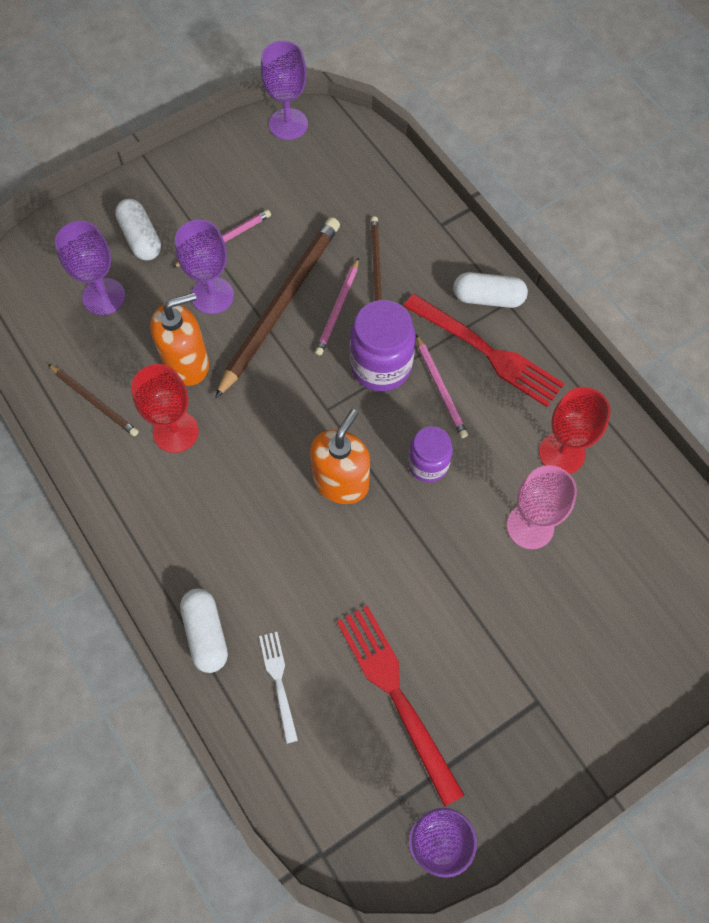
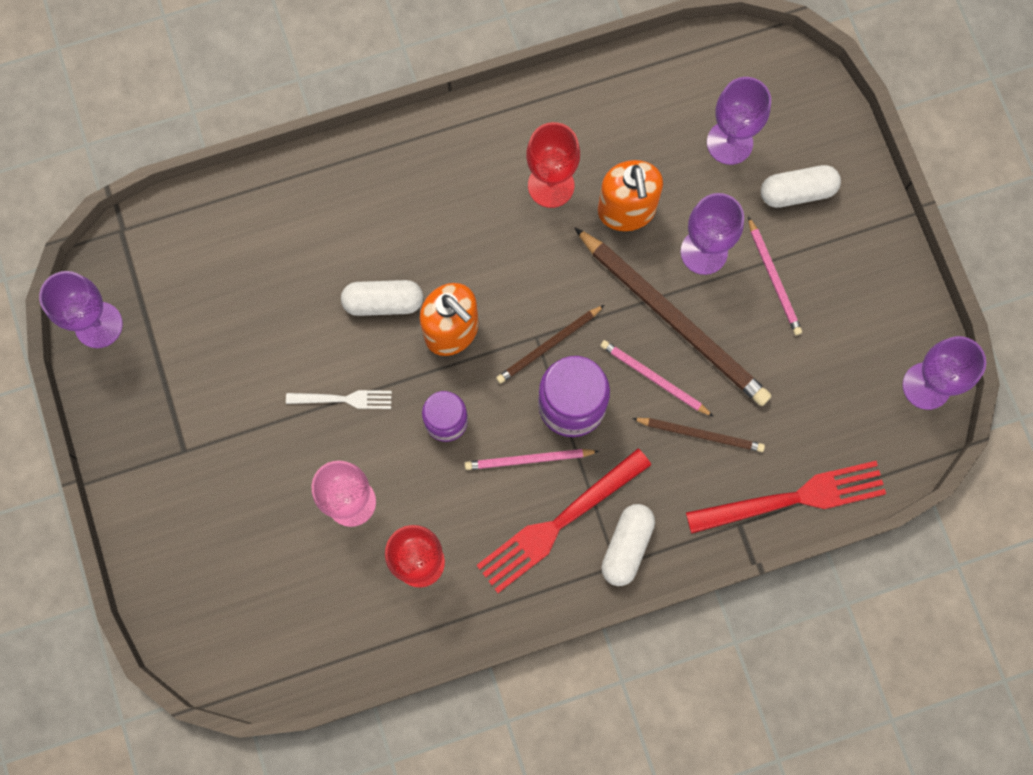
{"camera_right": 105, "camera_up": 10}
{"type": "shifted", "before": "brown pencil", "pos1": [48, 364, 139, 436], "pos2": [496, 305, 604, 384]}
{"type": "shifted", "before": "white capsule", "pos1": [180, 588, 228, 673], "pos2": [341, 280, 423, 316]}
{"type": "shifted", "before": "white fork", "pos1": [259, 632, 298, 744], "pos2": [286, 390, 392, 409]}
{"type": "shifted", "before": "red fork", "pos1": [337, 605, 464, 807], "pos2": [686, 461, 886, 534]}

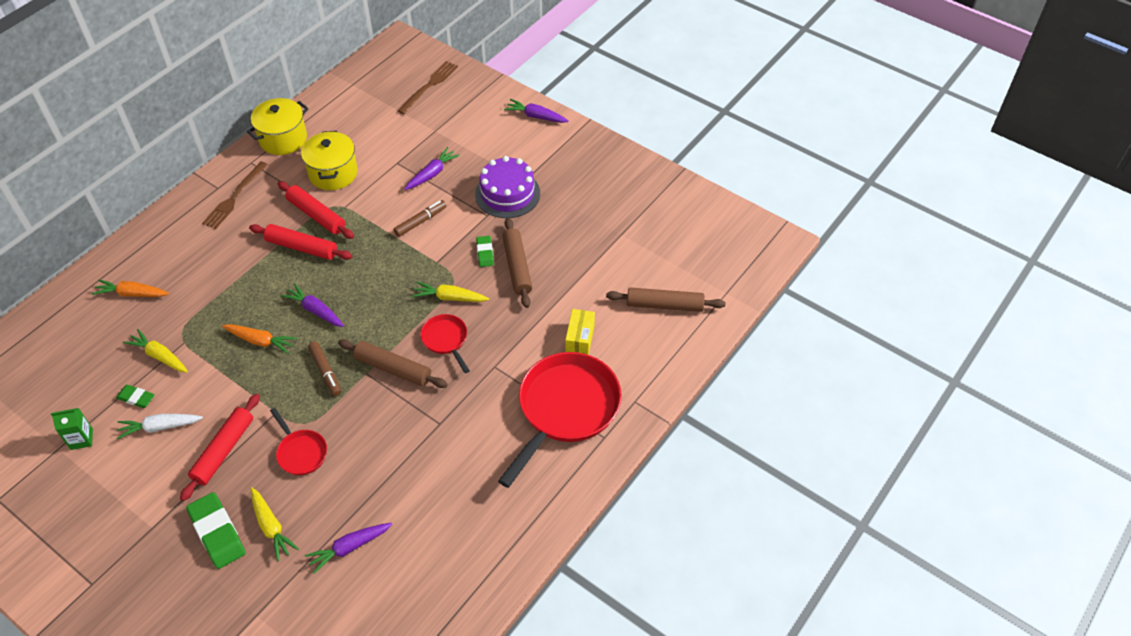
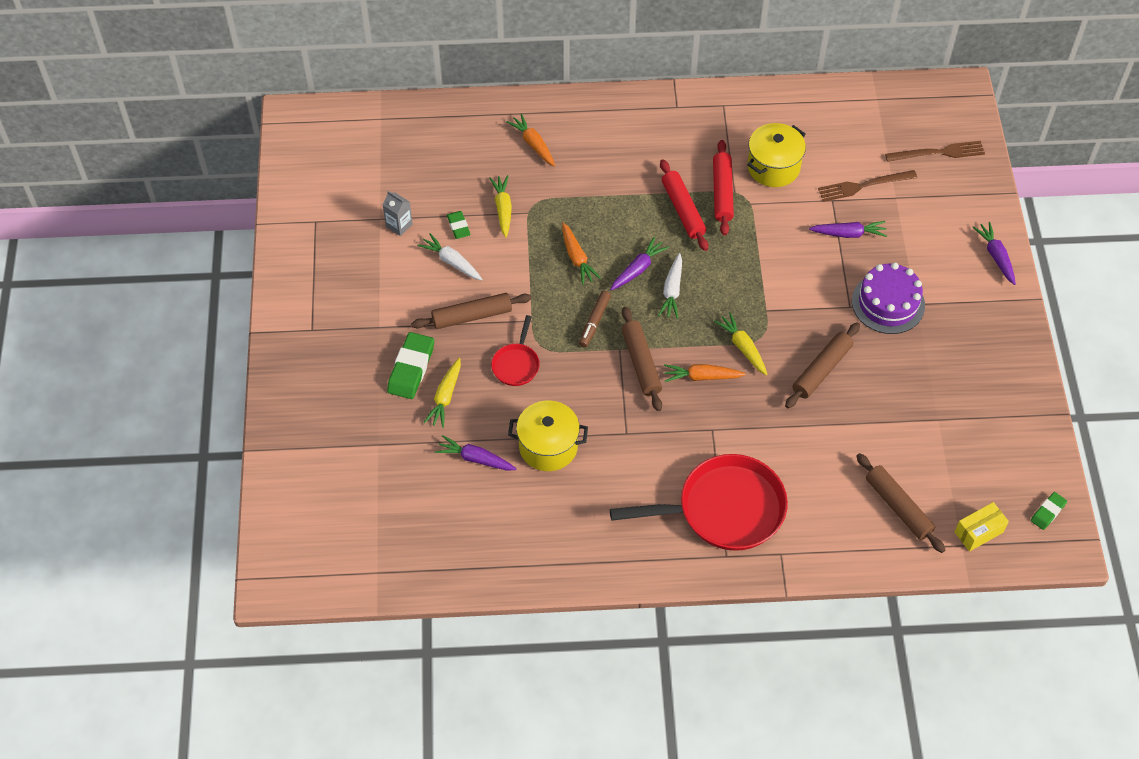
{"camera_right": 50, "camera_up": 5}
{"type": "repainted", "before": "green carton", "after": "grey carton", "pos1": [51, 408, 93, 450], "pos2": [383, 191, 413, 236]}
{"type": "repainted", "before": "red rolling pin", "after": "brown rolling pin", "pos1": [180, 394, 260, 501], "pos2": [411, 293, 532, 329]}
{"type": "shifted", "before": "brown fork", "pos1": [202, 161, 268, 229], "pos2": [818, 170, 917, 202]}
{"type": "shifted", "before": "yellow pot", "pos1": [247, 98, 309, 155], "pos2": [508, 401, 588, 471]}
{"type": "rotated", "before": "purple carrot", "pos1": [281, 283, 344, 327], "pos2": [610, 237, 669, 290], "turn": 45}
{"type": "gone", "before": "brown marker", "pos1": [394, 200, 447, 237]}
{"type": "swapped", "before": "red pan", "after": "orange carrot", "pos1": [420, 314, 470, 373], "pos2": [664, 364, 746, 382]}
{"type": "shifted", "before": "green eraser", "pos1": [476, 236, 494, 267], "pos2": [1031, 492, 1067, 530]}
{"type": "shifted", "before": "yellow box", "pos1": [565, 309, 595, 355], "pos2": [955, 502, 1009, 552]}
{"type": "new", "after": "white carrot", "pos2": [658, 253, 682, 319]}

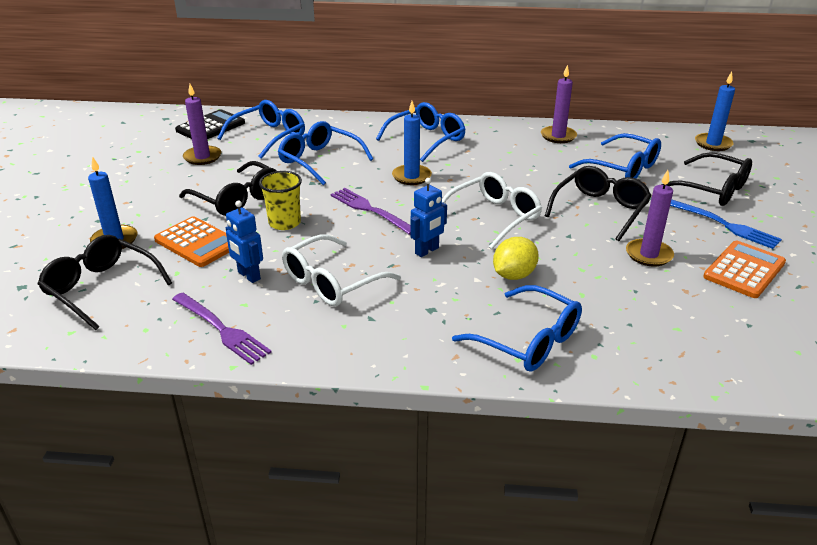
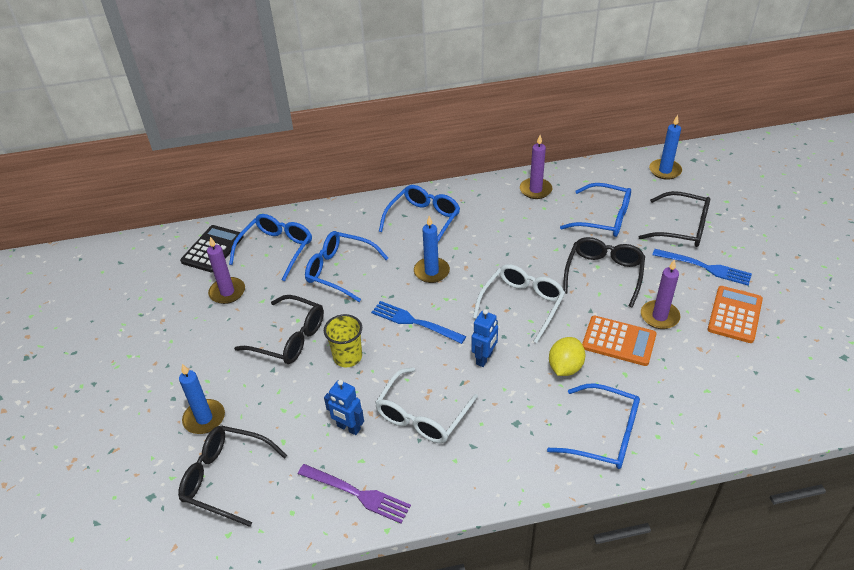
{"camera_right": -15, "camera_up": 10}
{"type": "shifted", "before": "orange calculator", "pos1": [154, 217, 229, 267], "pos2": [582, 316, 657, 366]}
{"type": "repainted", "before": "purple fork", "after": "blue fork", "pos1": [330, 188, 410, 235], "pos2": [371, 301, 466, 344]}

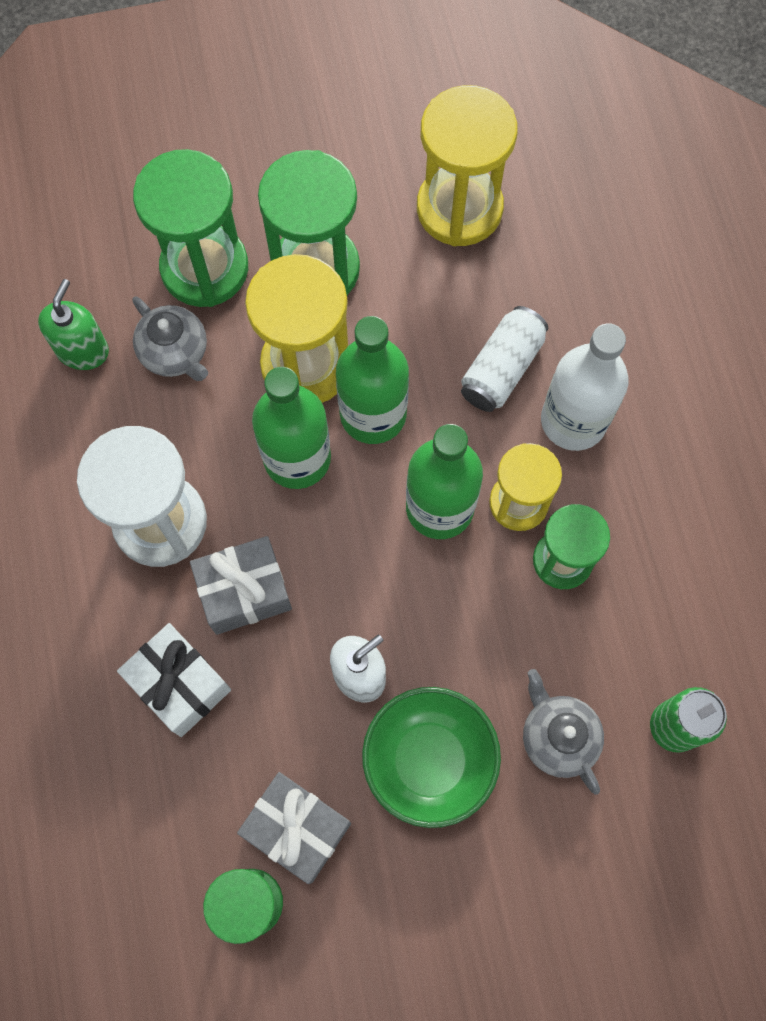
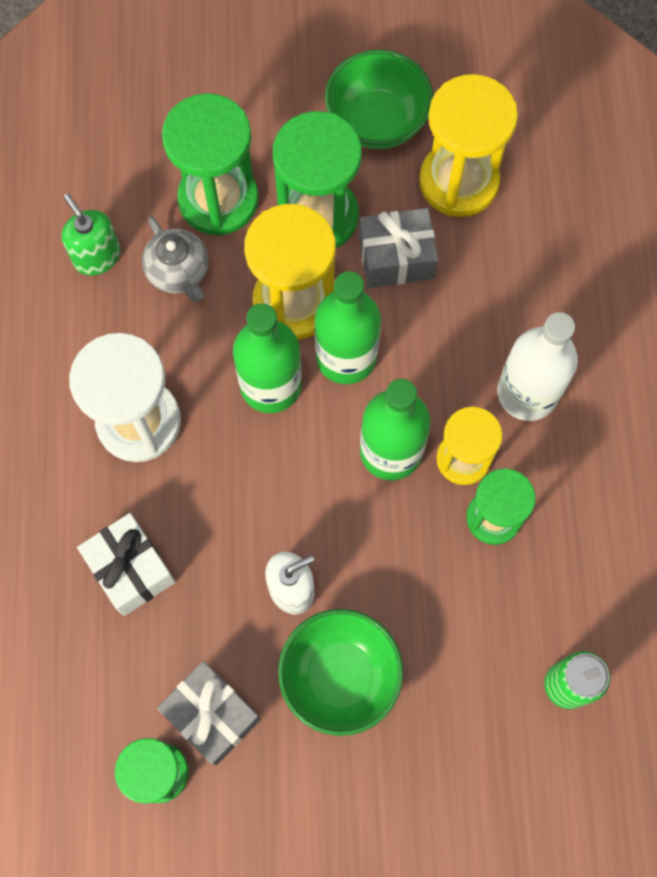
{"camera_right": 10, "camera_up": 0}
{"type": "rotated", "before": "green soap dispenser", "pos1": [38, 279, 109, 370], "pos2": [62, 194, 120, 275], "turn": -60}
{"type": "shifted", "before": "grey gift", "pos1": [190, 536, 292, 635], "pos2": [359, 208, 438, 288]}
{"type": "gone", "before": "white can", "pos1": [461, 306, 548, 412]}
{"type": "gone", "before": "grey teapot", "pos1": [523, 669, 604, 795]}
{"type": "new", "after": "green bowl", "pos2": [325, 49, 433, 149]}

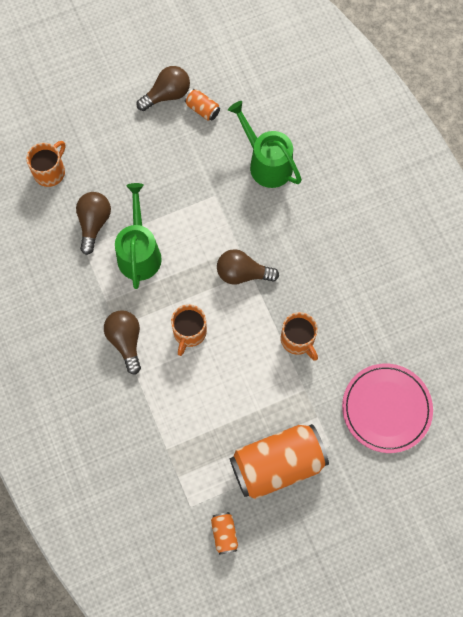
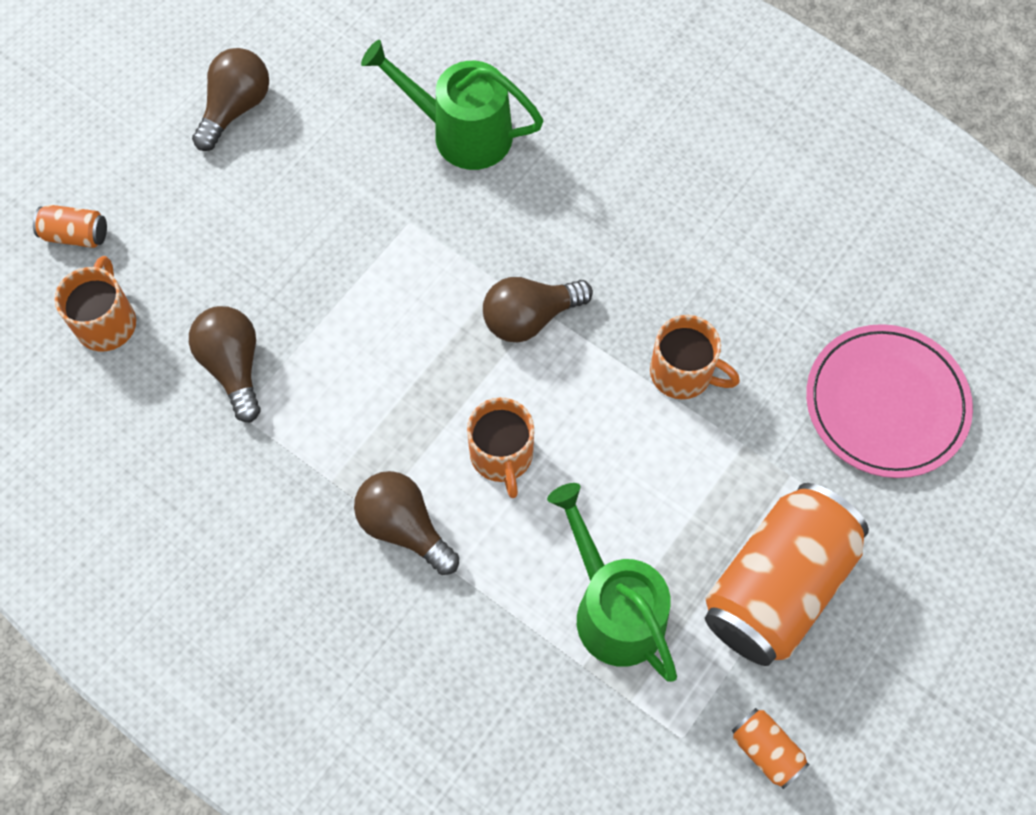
{"camera_right": -30, "camera_up": -5}
{"type": "shifted", "before": "green watering can", "pos1": [115, 183, 162, 289], "pos2": [547, 483, 677, 682]}
{"type": "shifted", "before": "orange can", "pos1": [185, 89, 220, 121], "pos2": [33, 205, 107, 248]}

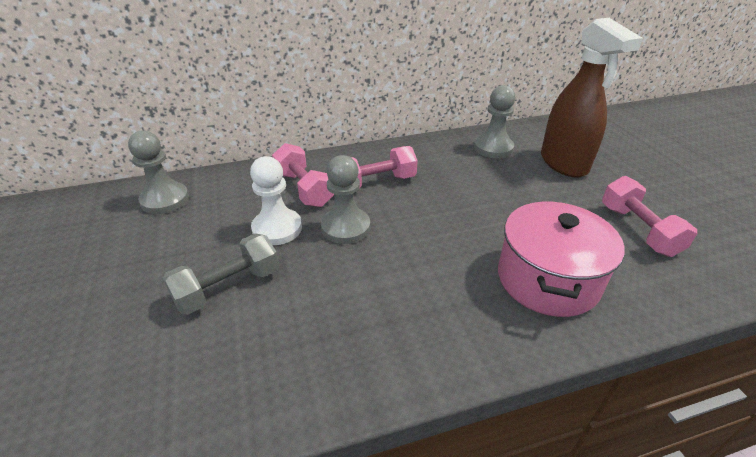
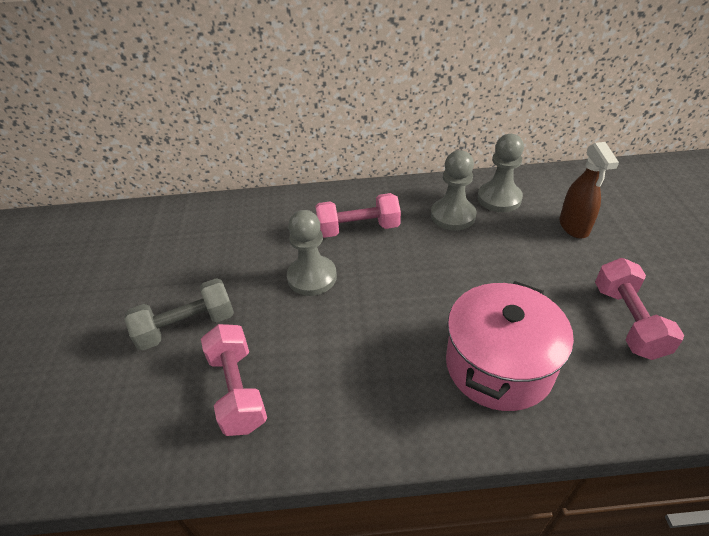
{"camera_right": 15, "camera_up": 5}
{"type": "shifted", "before": "grey pawn", "pos1": [128, 131, 189, 214], "pos2": [431, 150, 477, 231]}
{"type": "gone", "before": "white pawn", "pos1": [250, 156, 302, 245]}
{"type": "shifted", "before": "pink dumbbell", "pos1": [272, 143, 334, 207], "pos2": [201, 324, 267, 436]}
{"type": "scaled", "before": "brown spray bottle", "pos1": [541, 18, 643, 178], "pos2": [560, 142, 619, 239], "scale": 0.61}

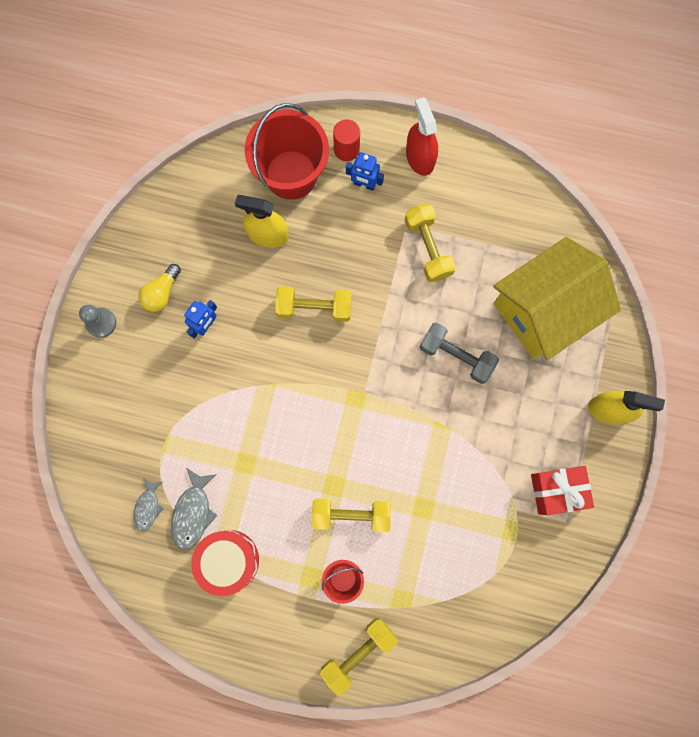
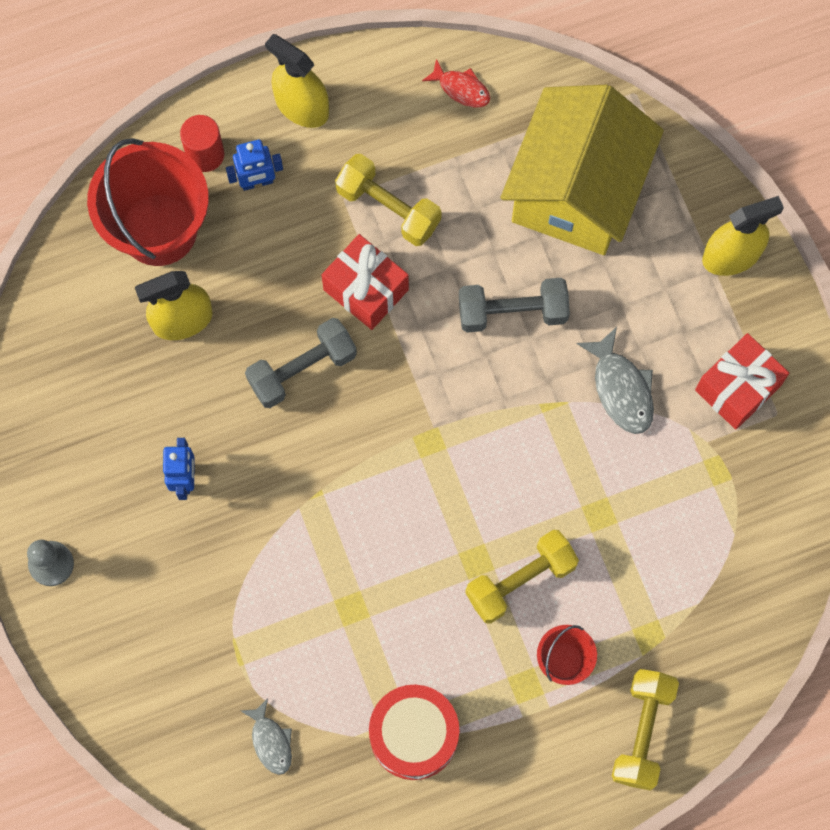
{"camera_right": -35, "camera_up": -5}
{"type": "gone", "before": "yellow light bulb", "pos1": [138, 264, 181, 312]}
{"type": "shifted", "before": "grey fish", "pos1": [171, 468, 217, 550], "pos2": [576, 327, 654, 434]}
{"type": "repainted", "before": "yellow dumbbell", "after": "grey dumbbell", "pos1": [275, 286, 352, 322], "pos2": [245, 318, 357, 408]}
{"type": "repainted", "before": "red spray bottle", "after": "yellow spray bottle", "pos1": [406, 97, 438, 176], "pos2": [265, 34, 329, 128]}
{"type": "new", "after": "red gift", "pos2": [322, 234, 409, 330]}
{"type": "new", "after": "red fish", "pos2": [422, 59, 490, 108]}

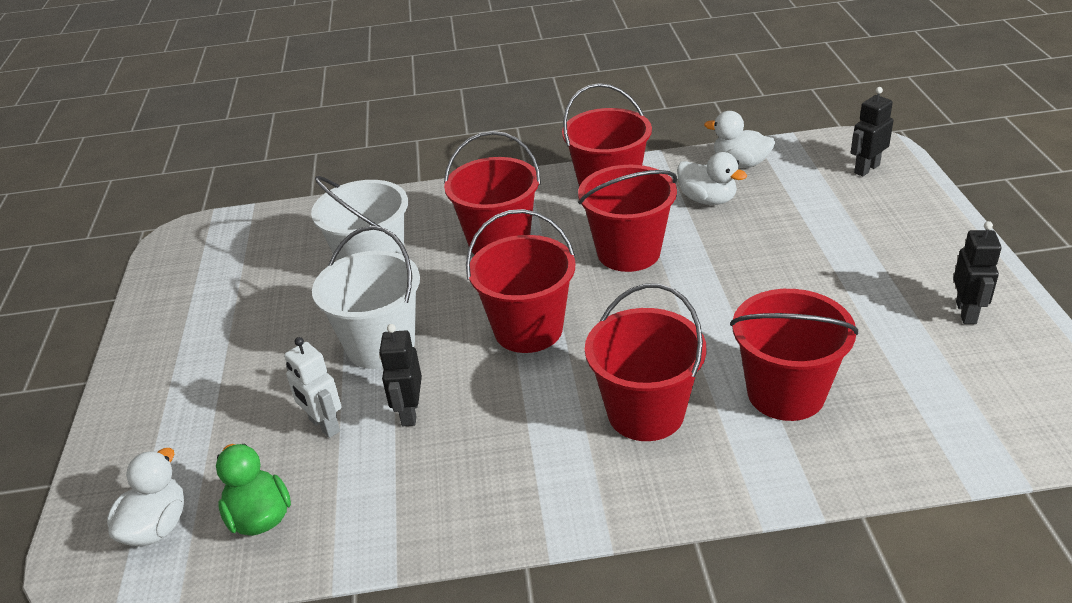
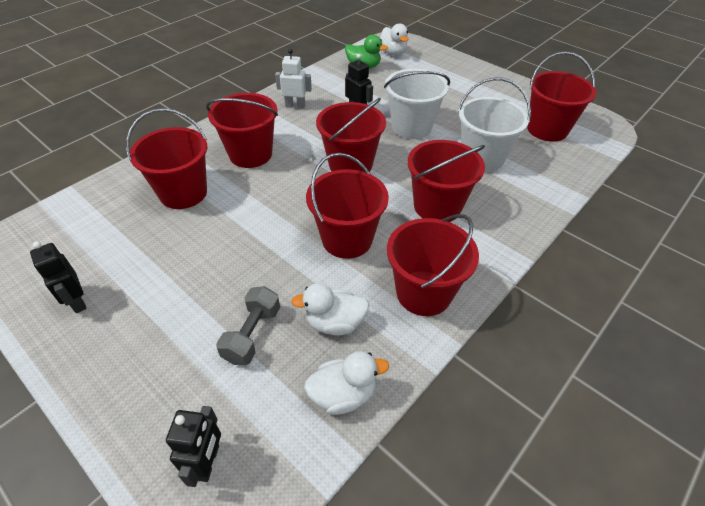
{"camera_right": 135, "camera_up": 10}
{"type": "shifted", "before": "white robot", "pos1": [284, 337, 342, 438], "pos2": [275, 49, 312, 109]}
{"type": "new", "after": "grey dumbbell", "pos2": [216, 286, 280, 365]}
{"type": "new", "after": "red bucket", "pos2": [527, 51, 597, 142]}

